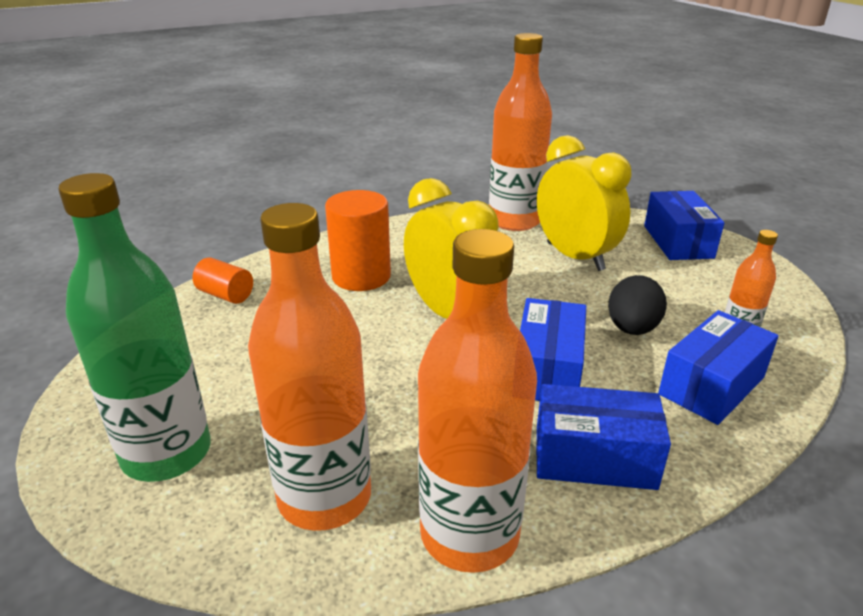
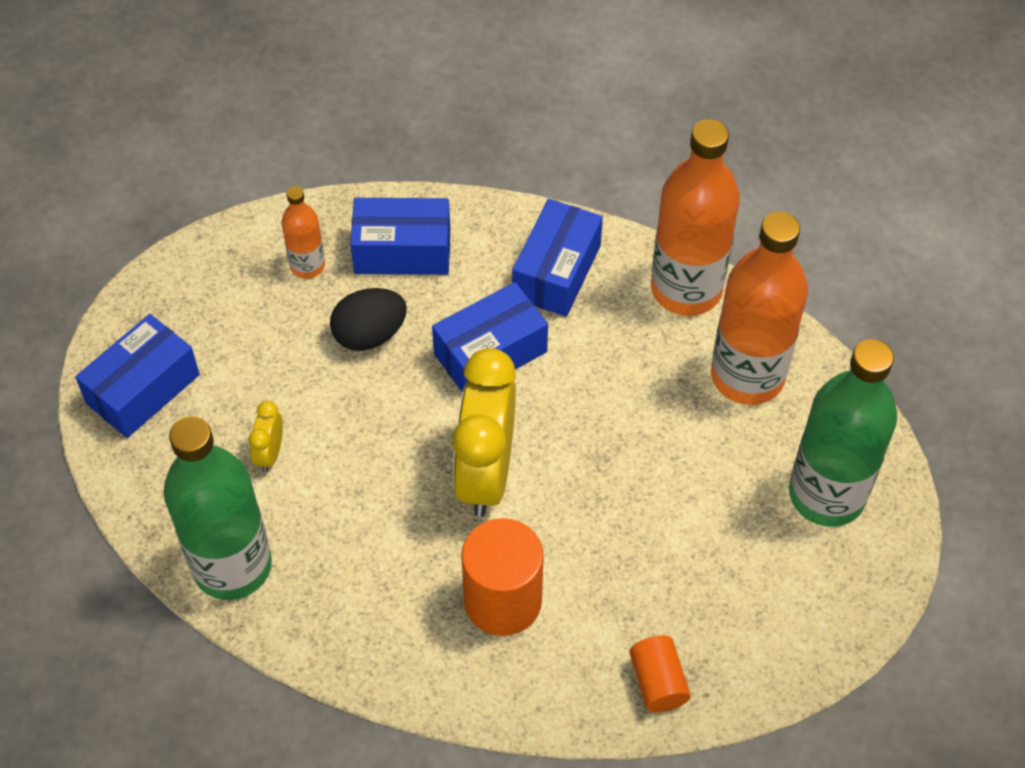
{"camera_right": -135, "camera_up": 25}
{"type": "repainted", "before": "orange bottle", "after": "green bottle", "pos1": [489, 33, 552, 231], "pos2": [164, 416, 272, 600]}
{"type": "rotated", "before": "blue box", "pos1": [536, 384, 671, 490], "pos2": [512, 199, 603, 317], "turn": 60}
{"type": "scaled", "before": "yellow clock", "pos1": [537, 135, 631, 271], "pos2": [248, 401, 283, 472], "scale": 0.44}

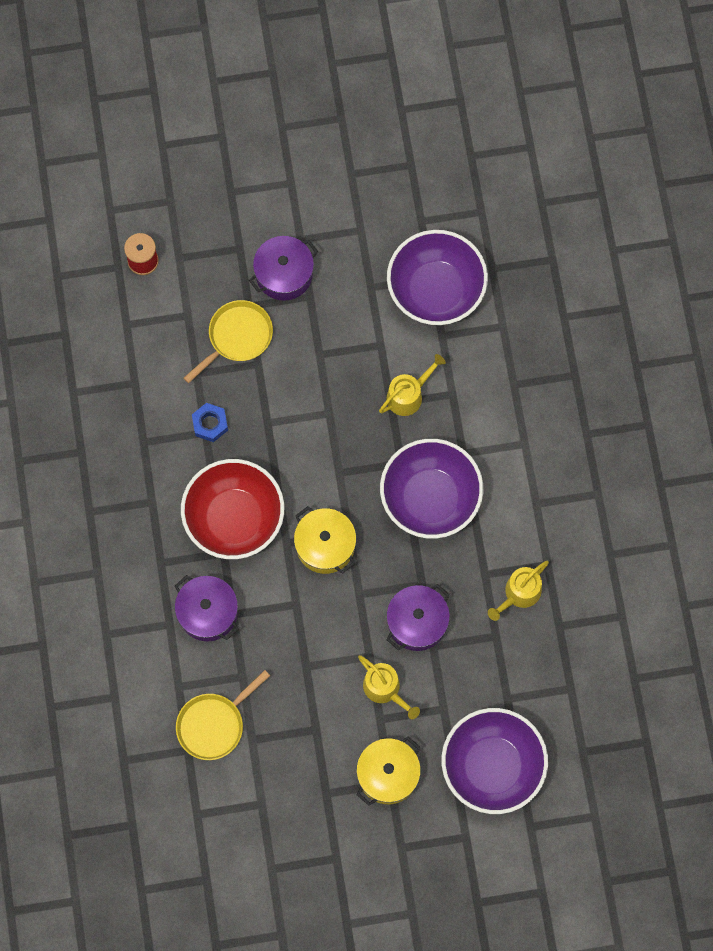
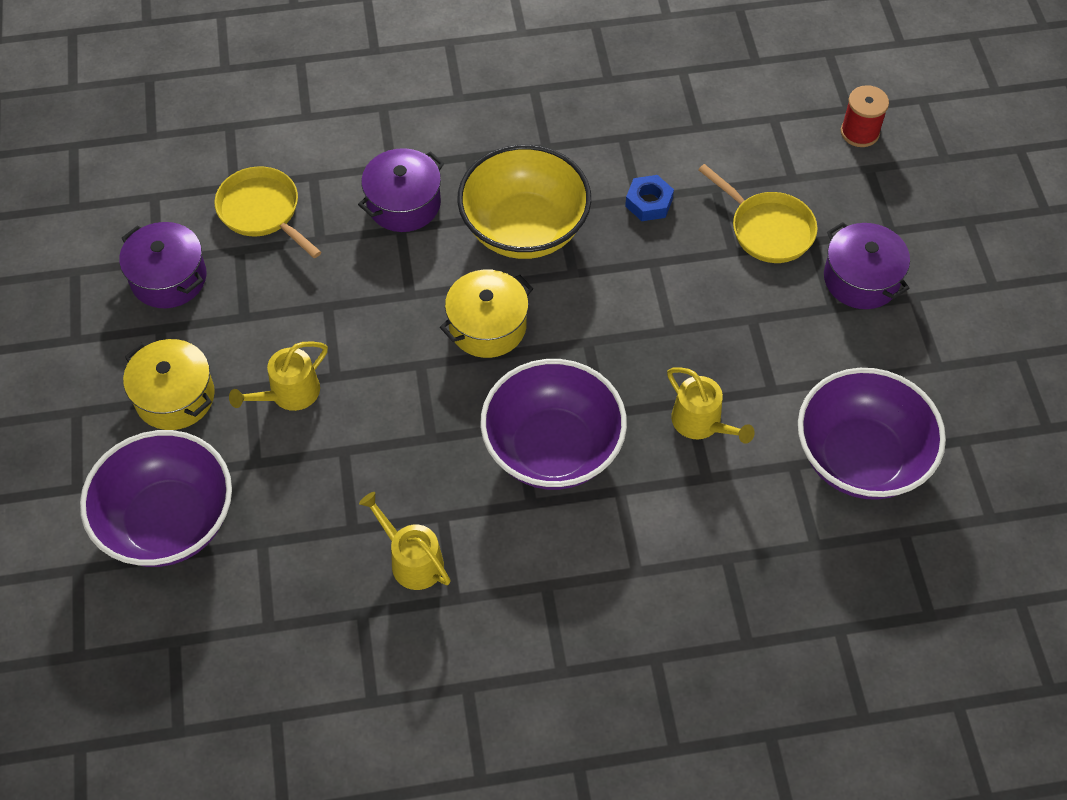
{"camera_right": 90, "camera_up": -15}
{"type": "repainted", "before": "red bowl", "after": "yellow bowl", "pos1": [181, 459, 284, 559], "pos2": [457, 145, 591, 259]}
{"type": "shifted", "before": "purple pot", "pos1": [386, 584, 450, 651], "pos2": [119, 222, 207, 308]}

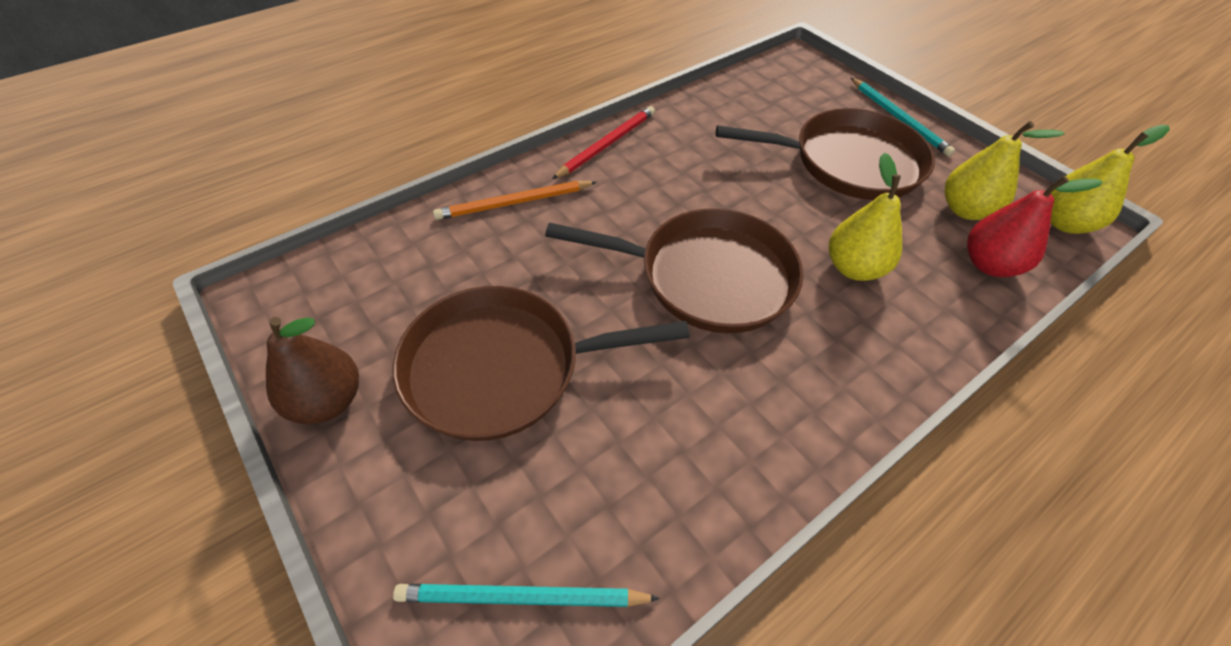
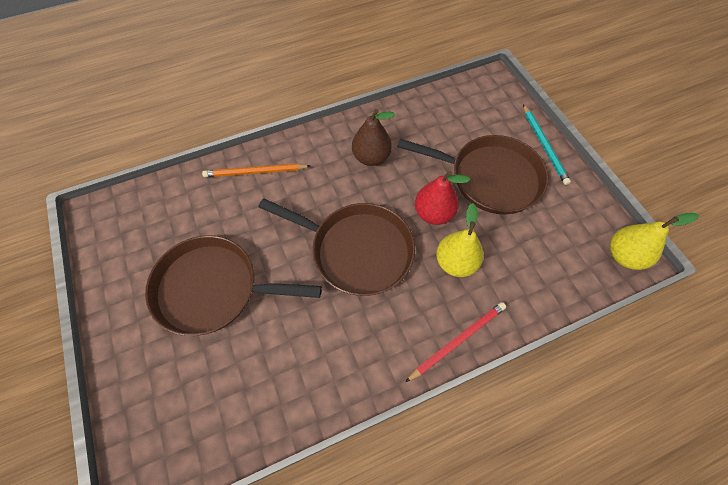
{"camera_right": 15, "camera_up": 10}
{"type": "shifted", "before": "brown pear", "pos1": [266, 317, 359, 424], "pos2": [352, 109, 395, 166]}
{"type": "gone", "before": "turquoise pencil", "pos1": [393, 584, 660, 607]}
{"type": "shifted", "before": "red pencil", "pos1": [552, 106, 655, 179], "pos2": [405, 302, 506, 382]}
{"type": "gone", "before": "yellow pear", "pos1": [945, 121, 1065, 220]}
{"type": "shifted", "before": "red pear", "pos1": [967, 176, 1103, 277], "pos2": [415, 171, 470, 225]}

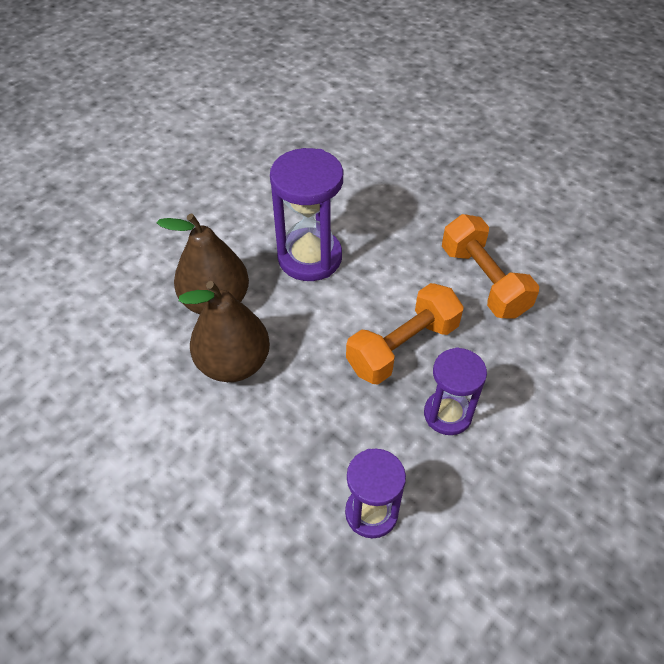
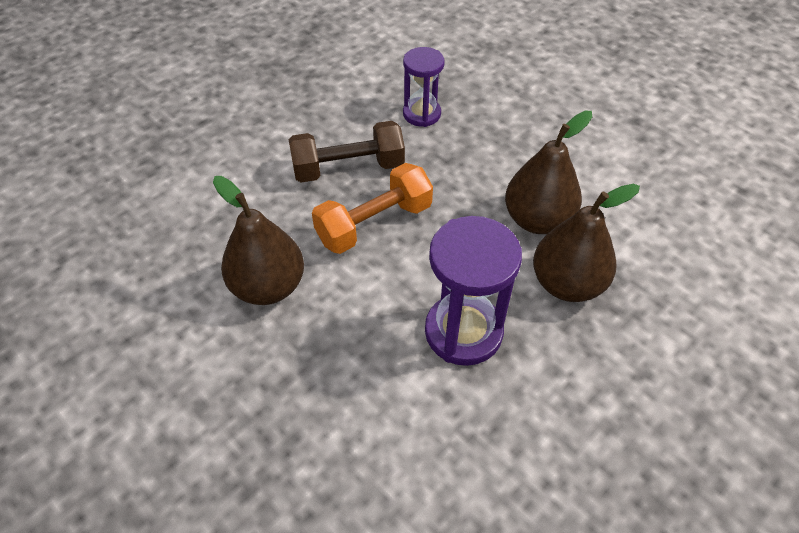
{"camera_right": -175, "camera_up": 0}
{"type": "swapped", "before": "purple hourglass", "after": "brown dumbbell", "pos1": [424, 347, 487, 435], "pos2": [289, 121, 405, 183]}
{"type": "swapped", "before": "orange dumbbell", "after": "brown pear", "pos1": [442, 214, 539, 319], "pos2": [213, 176, 304, 305]}

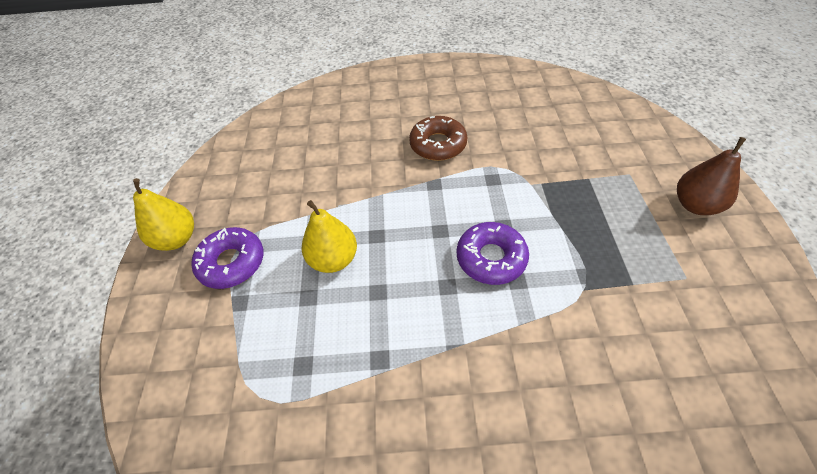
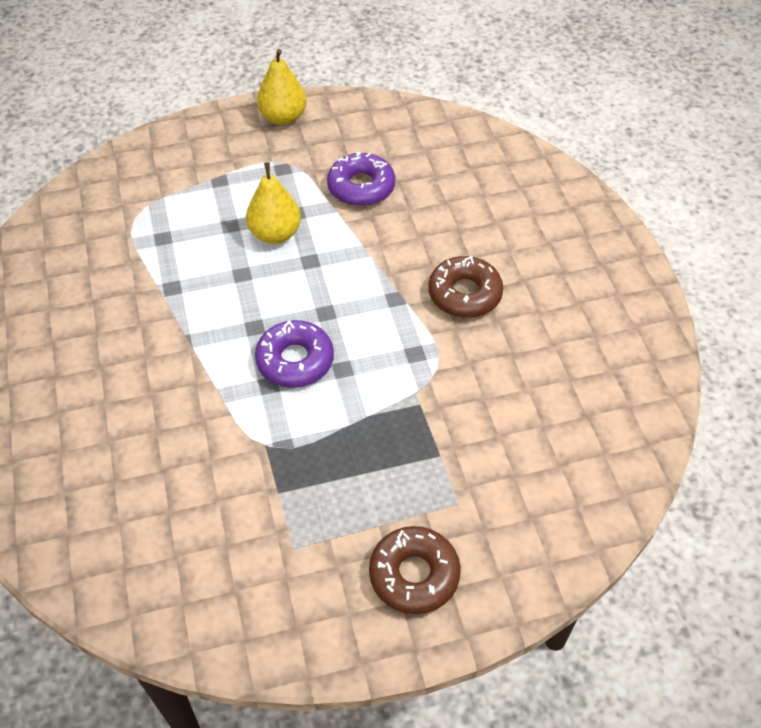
{"camera_right": 75, "camera_up": 0}
{"type": "shifted", "before": "purple donut", "pos1": [191, 227, 263, 289], "pos2": [327, 152, 395, 206]}
{"type": "swapped", "before": "brown pear", "after": "brown donut", "pos1": [677, 137, 746, 215], "pos2": [369, 526, 461, 614]}

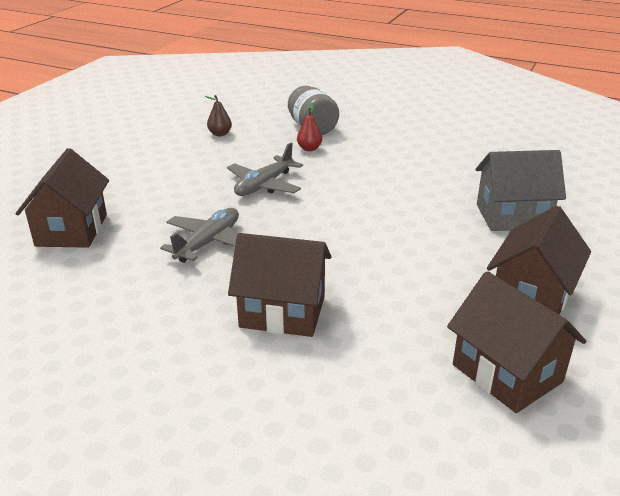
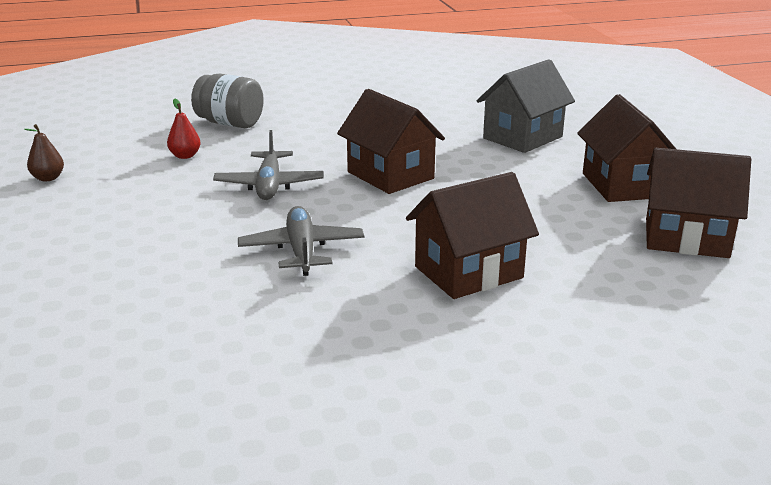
{"camera_right": -40, "camera_up": -5}
{"type": "shifted", "before": "brown house", "pos1": [15, 148, 109, 248], "pos2": [337, 89, 445, 194]}
{"type": "shifted", "before": "brown pear", "pos1": [205, 95, 232, 136], "pos2": [24, 124, 64, 182]}
{"type": "shifted", "before": "red pear", "pos1": [297, 103, 322, 151], "pos2": [167, 99, 201, 159]}

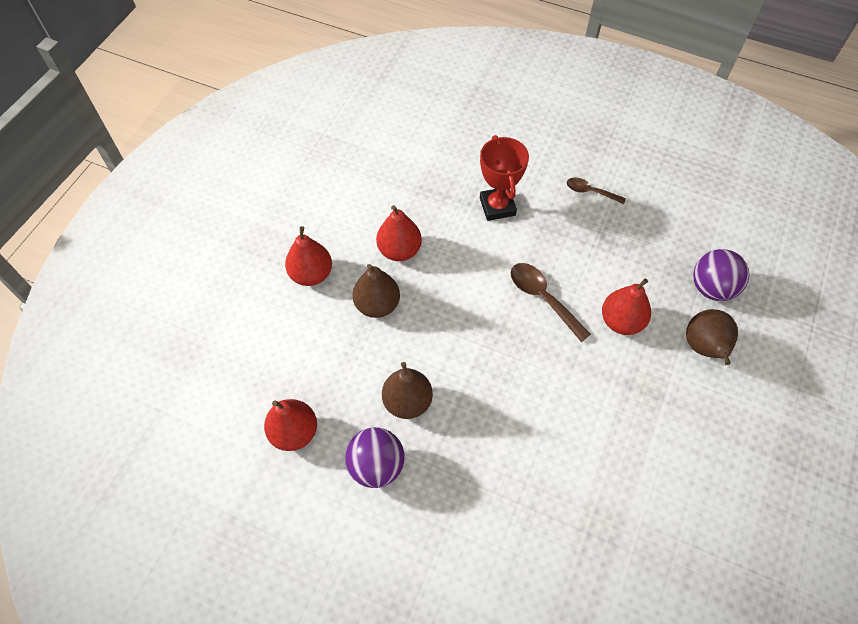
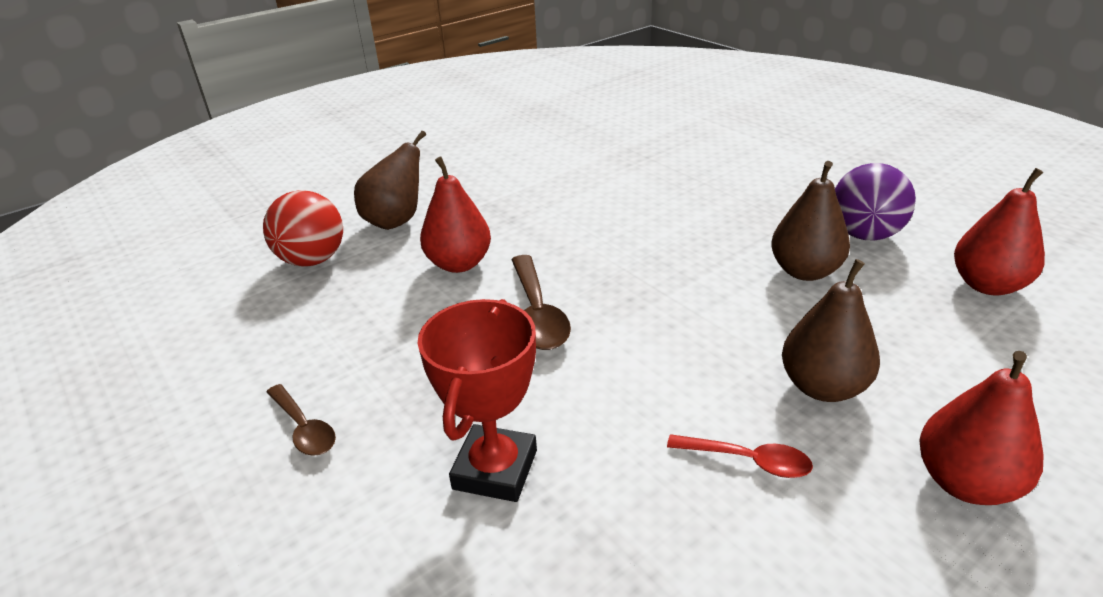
{"camera_right": -150, "camera_up": -25}
{"type": "swapped", "before": "red pear", "after": "red spoon", "pos1": [376, 205, 422, 261], "pos2": [667, 434, 813, 478]}
{"type": "repainted", "before": "purple ball", "after": "red ball", "pos1": [693, 249, 749, 301], "pos2": [263, 190, 343, 266]}

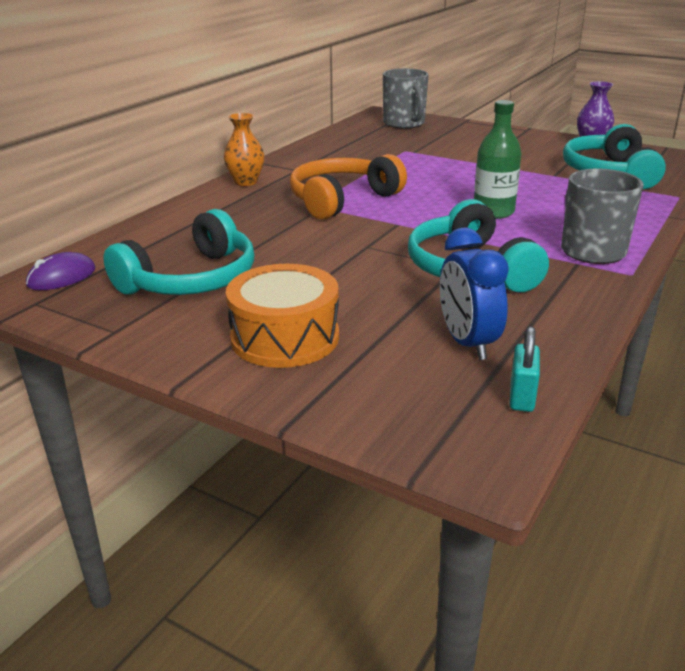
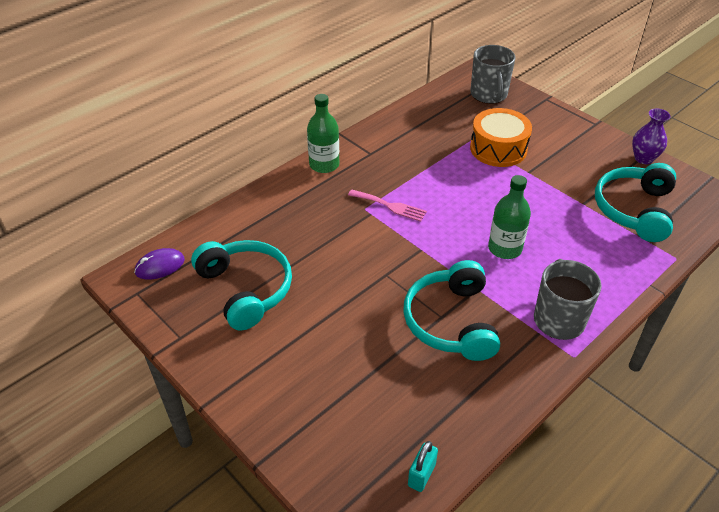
{"camera_right": 15, "camera_up": 15}
{"type": "rotated", "before": "turquoise headphones", "pos1": [103, 209, 254, 295], "pos2": [191, 240, 292, 331], "turn": -90}
{"type": "swapped", "before": "orange vase", "after": "green bottle", "pos1": [224, 113, 264, 186], "pos2": [307, 94, 339, 173]}
{"type": "shifted", "before": "orange drum", "pos1": [226, 264, 339, 368], "pos2": [470, 108, 532, 167]}
{"type": "swapped", "before": "orange headphones", "after": "pink fork", "pos1": [290, 154, 407, 220], "pos2": [348, 189, 427, 222]}
{"type": "gone", "before": "blue clock", "pos1": [440, 228, 509, 360]}

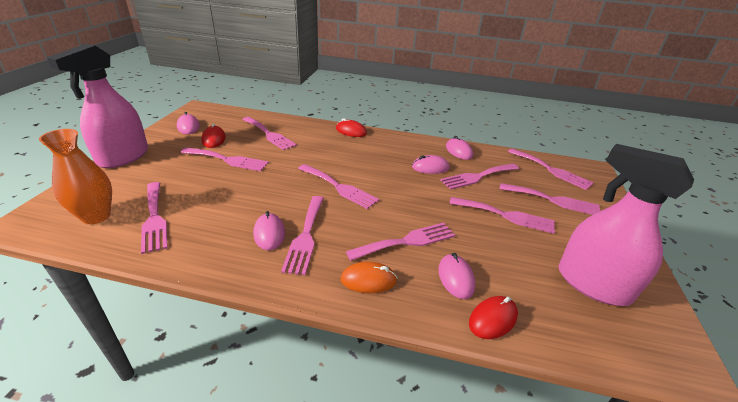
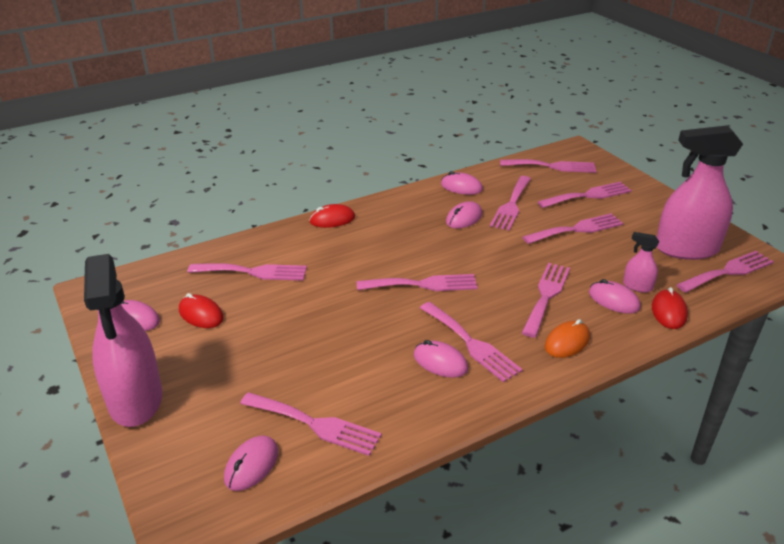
{"camera_right": -40, "camera_up": 0}
{"type": "swapped", "before": "orange vase", "after": "pink mouse", "pos1": [39, 129, 112, 224], "pos2": [224, 436, 278, 491]}
{"type": "shifted", "before": "pink fork", "pos1": [181, 148, 269, 171], "pos2": [677, 251, 774, 293]}
{"type": "new", "after": "pink spray bottle", "pos2": [623, 232, 659, 293]}

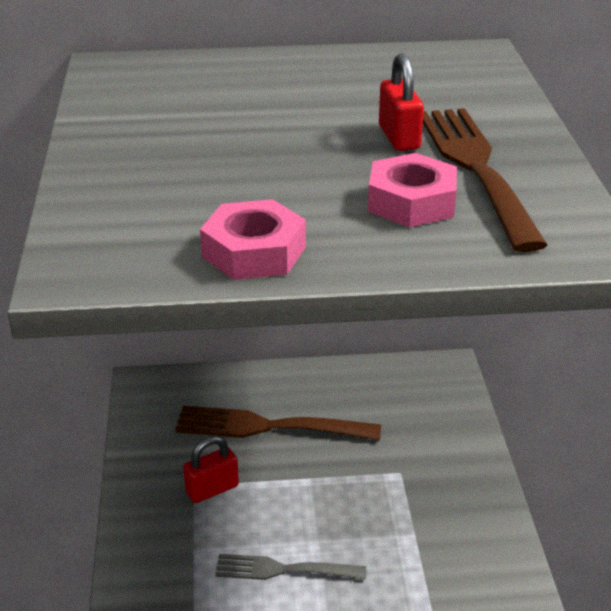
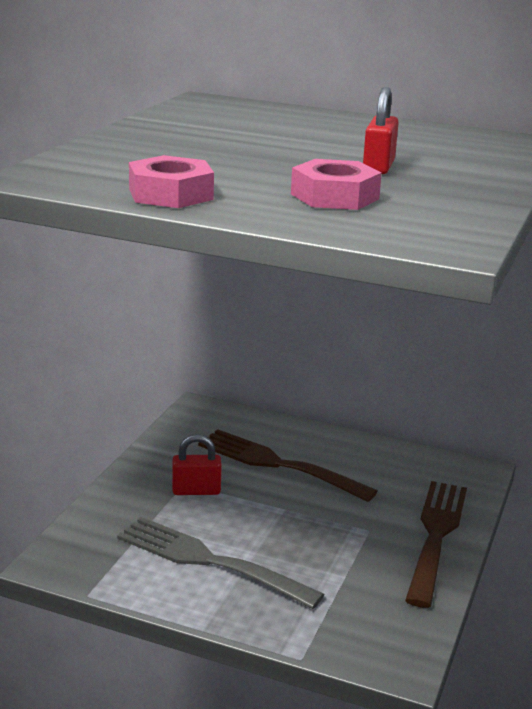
{"camera_right": 25, "camera_up": -10}
{"type": "scaled", "before": "grey fork", "pos1": [215, 554, 366, 580], "pos2": [117, 517, 324, 609], "scale": 1.58}
{"type": "shifted", "before": "brown fork", "pos1": [423, 108, 547, 252], "pos2": [405, 481, 467, 608]}

